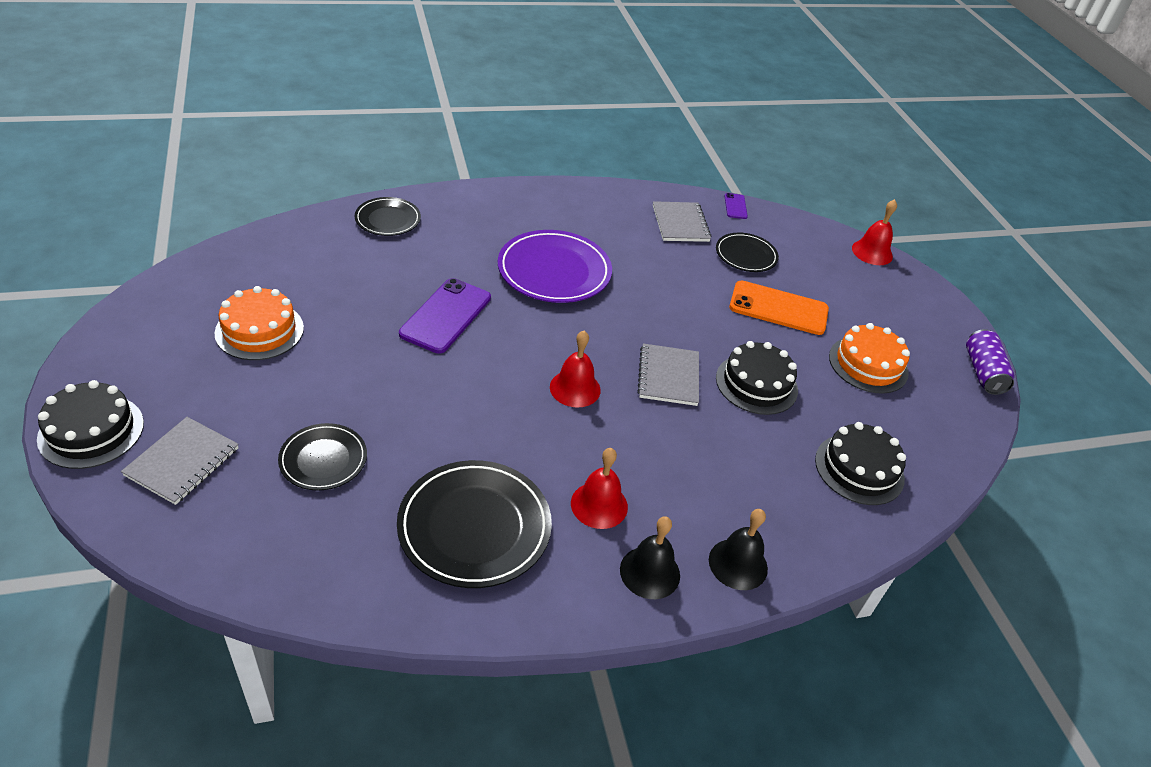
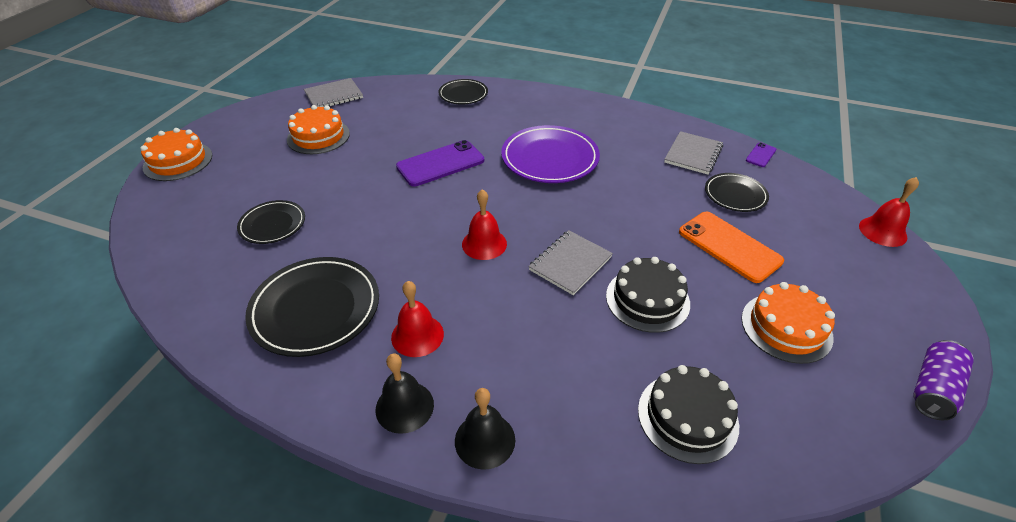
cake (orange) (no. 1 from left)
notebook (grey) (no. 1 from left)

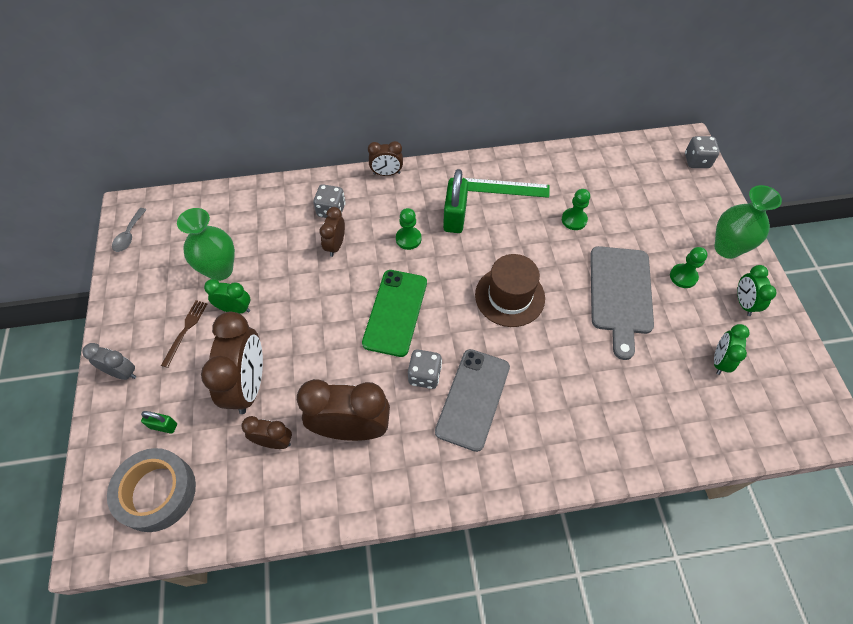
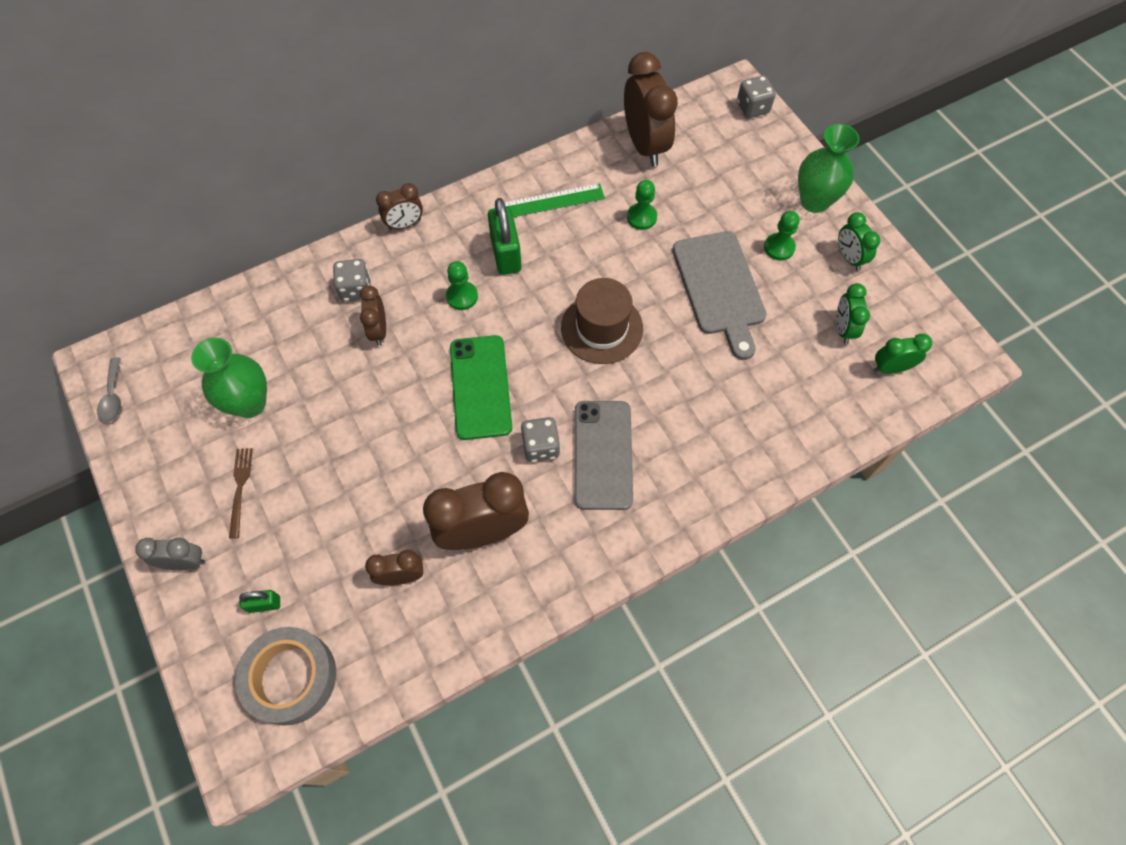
clock (brown) (no. 5 from left)
clock (green) (no. 3 from left)

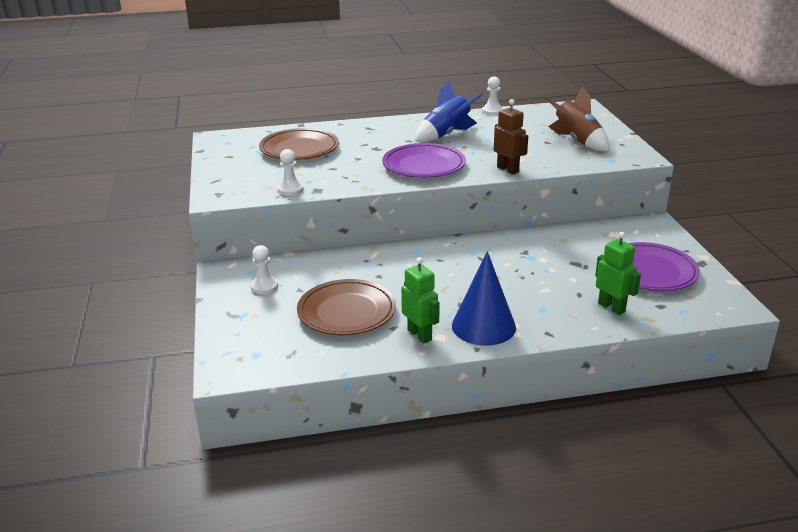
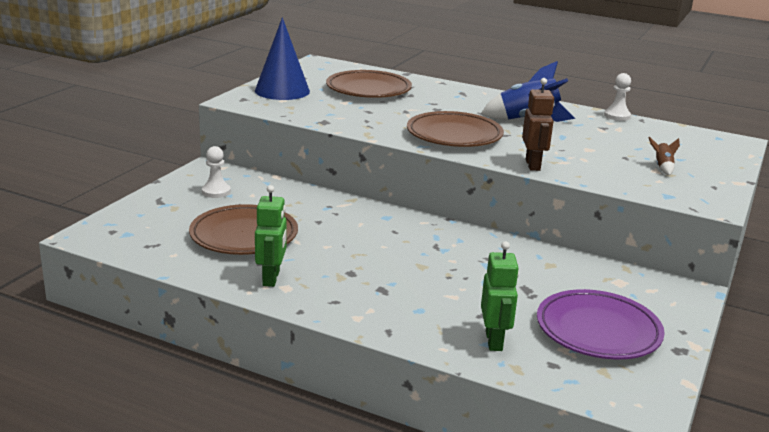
cone (blue)
plate (brown) (no. 3 from left)
rocket (brown)
pawn (white) (no. 2 from left in the first image)

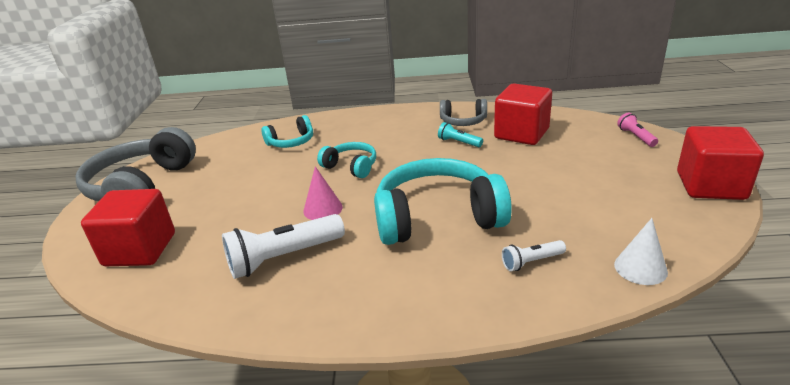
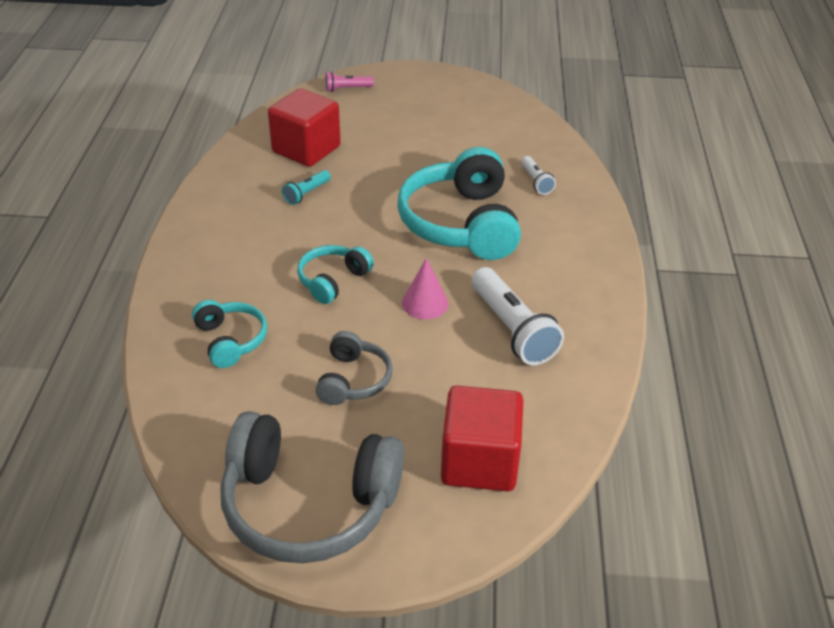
headphones (grey) (no. 2 from left)
cone (white)
cube (red) (no. 3 from left in the first image)

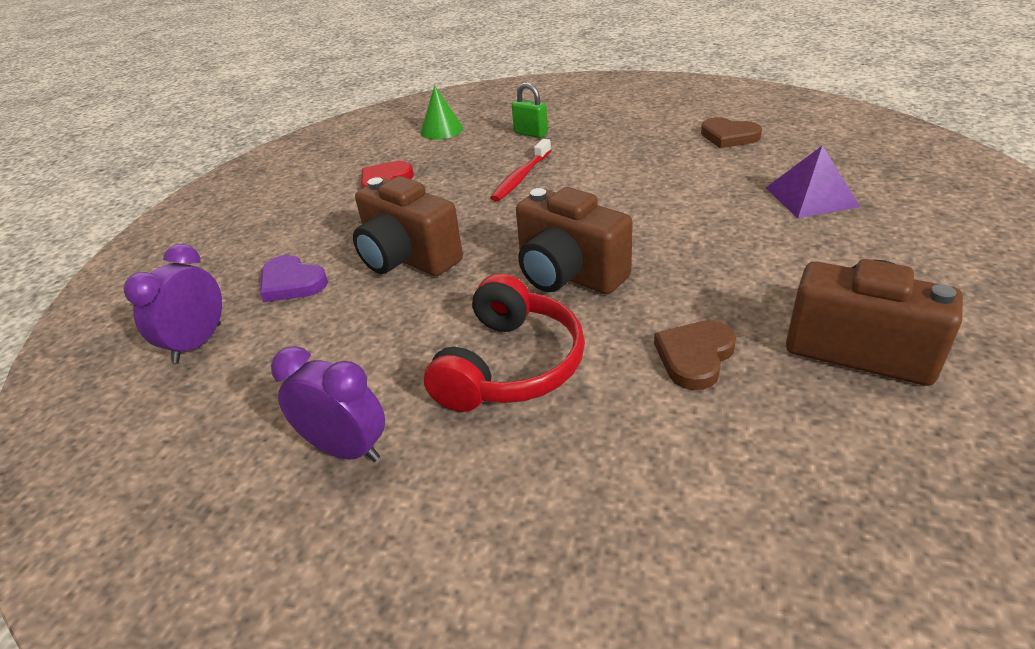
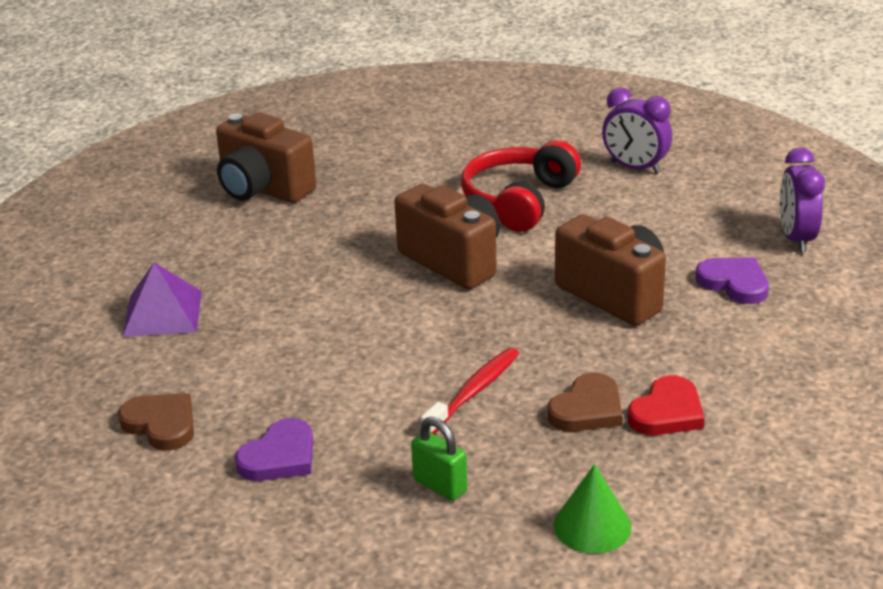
heart (purple) (no. 1 from left)
heart (brown) (no. 2 from left)
clock (purple) (no. 2 from left)

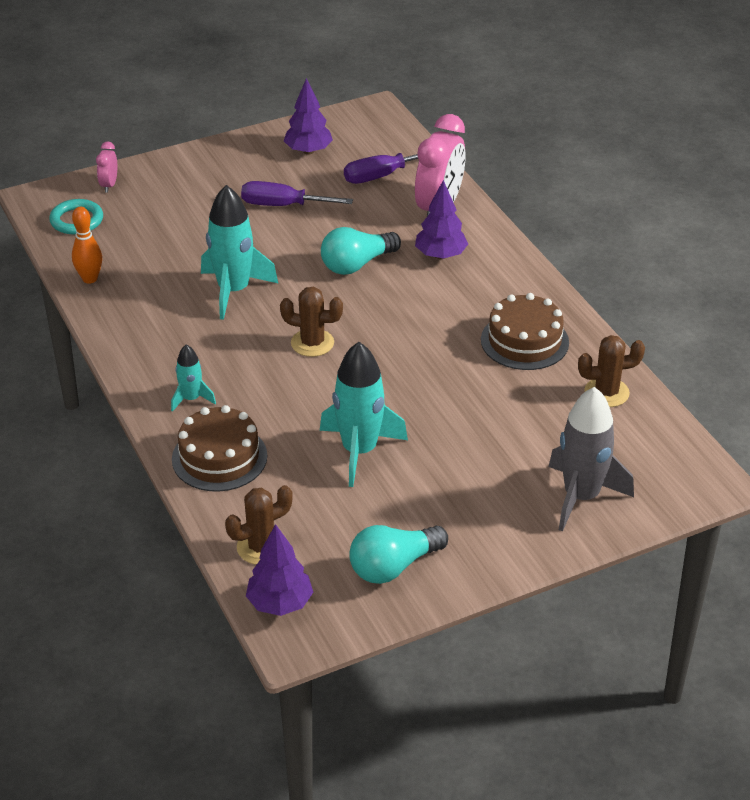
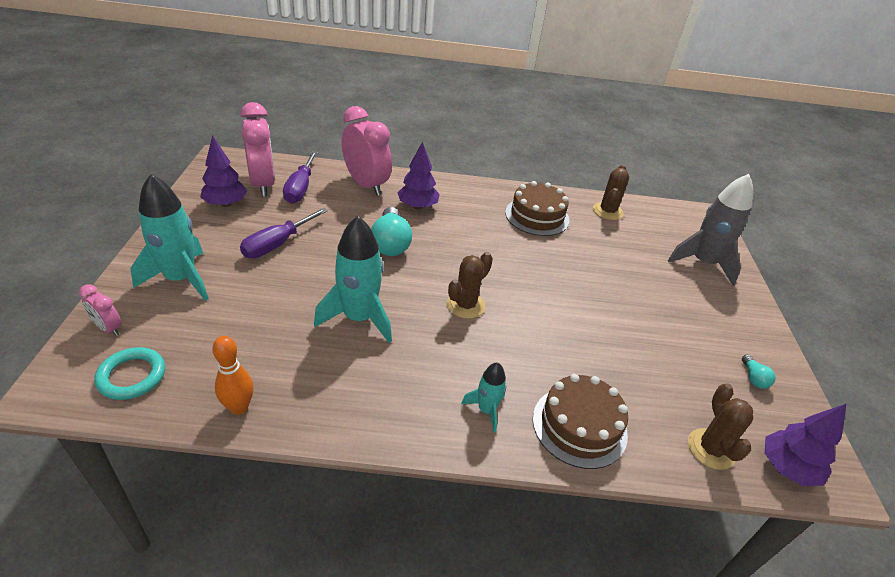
rocket (turquoise) (no. 1 from left)
clock (pink) (no. 2 from left)
light bulb (turquoise) (no. 2 from left)

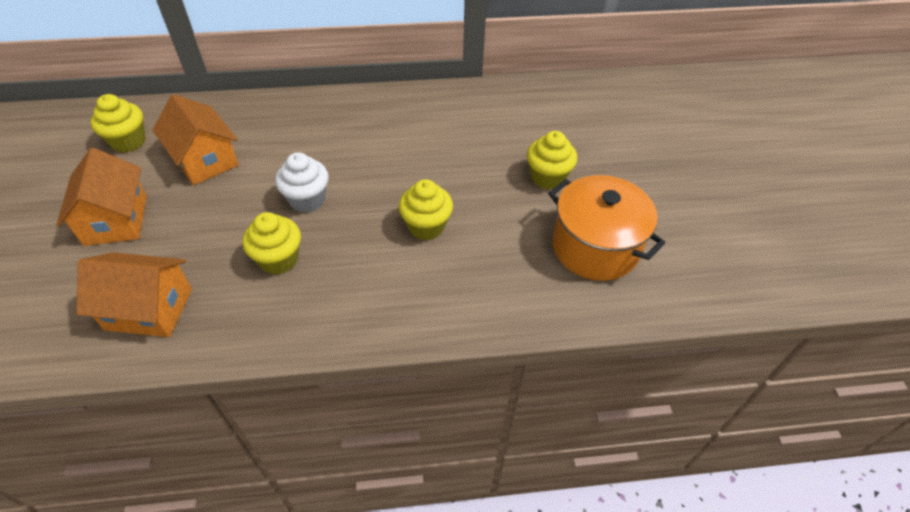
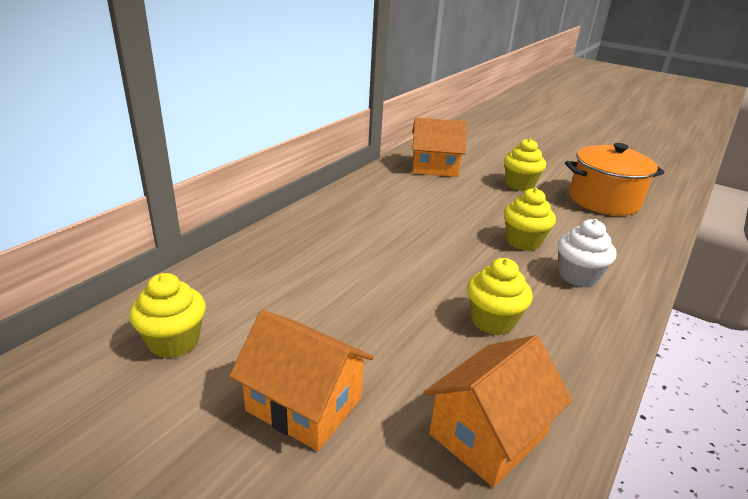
house (orange) (no. 2 from left)
cupcake (white)

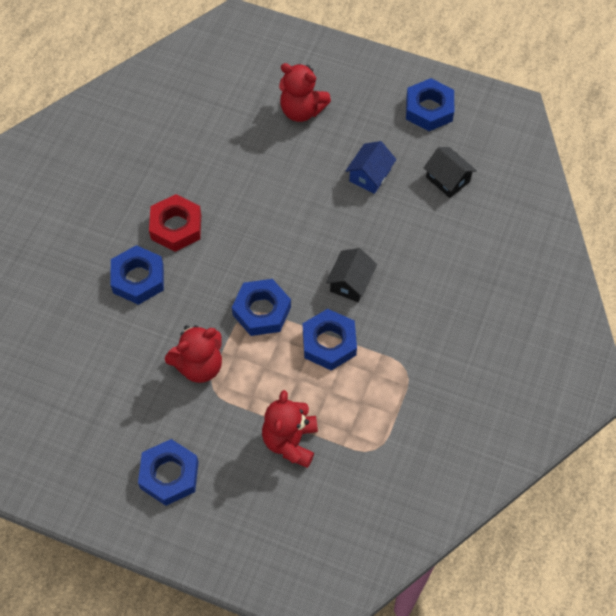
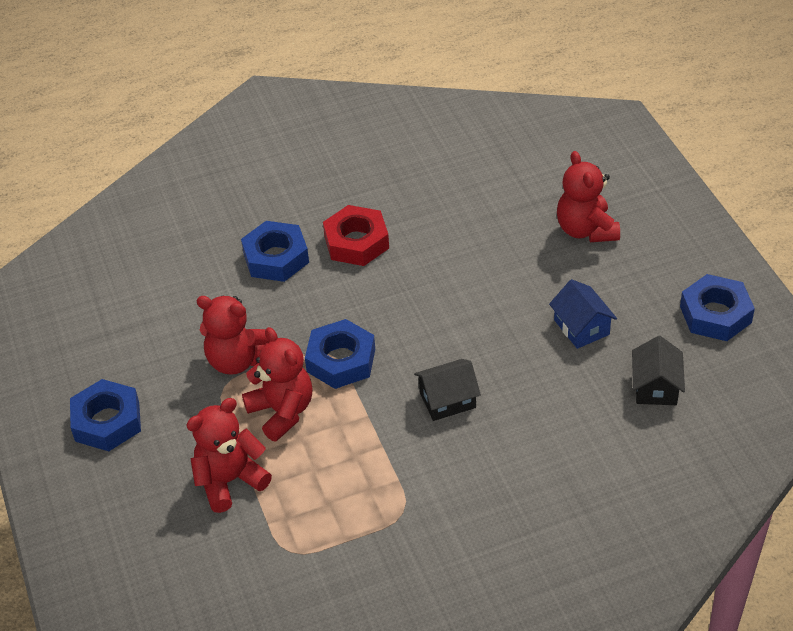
teddy bear (red) (no. 3 from left)
house (blue)
nut (blue) (no. 4 from left in the first image)

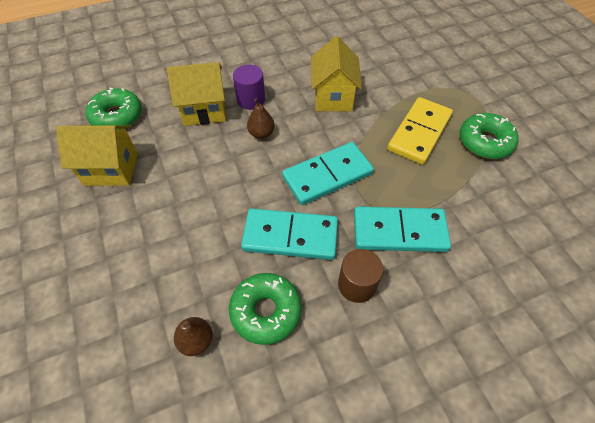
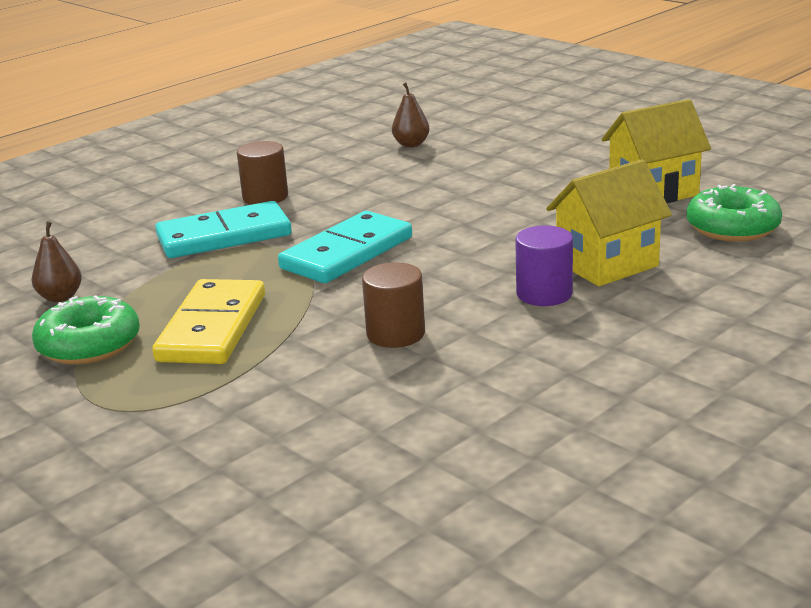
pear (brown) (no. 1 from left)
cylinder (brown) (no. 2 from left)
donut (green) (no. 2 from left in the first image)
domino (turquoise) (no. 1 from left in the first image)

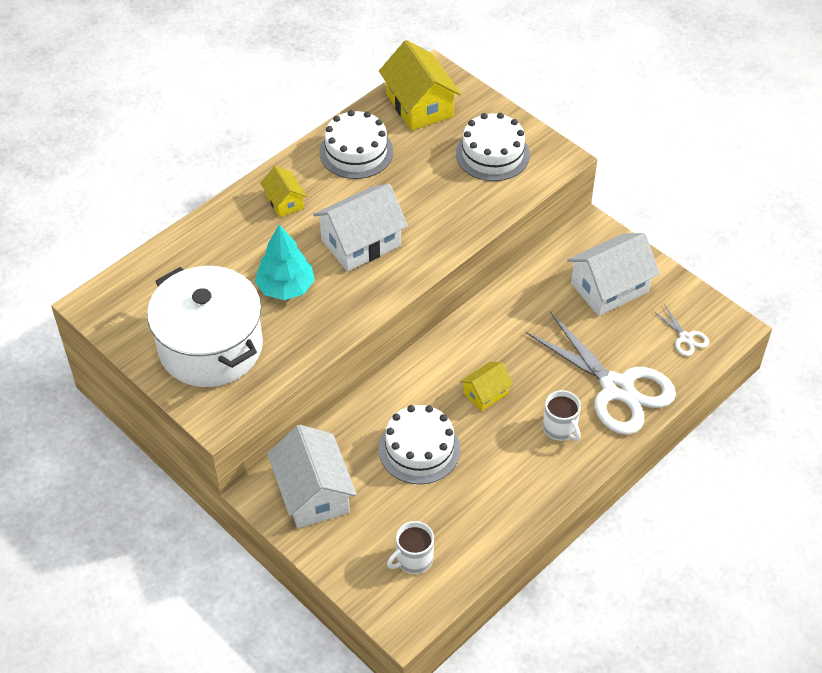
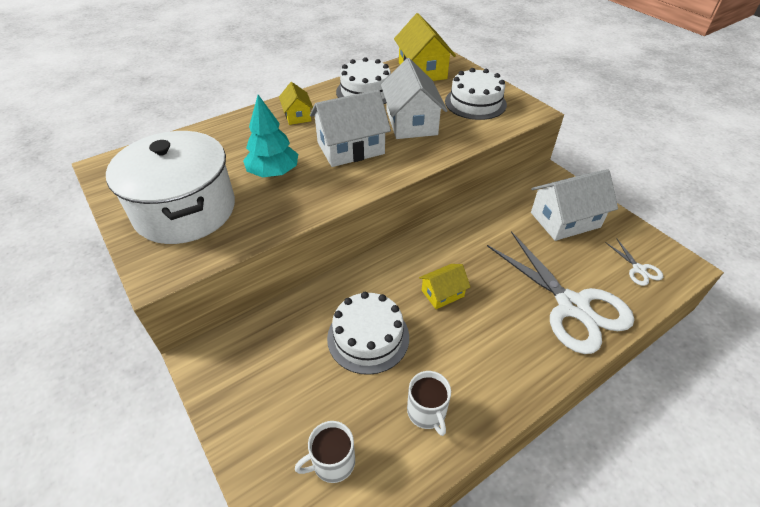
house (white) (no. 2 from left)
mug (white) (no. 2 from left)

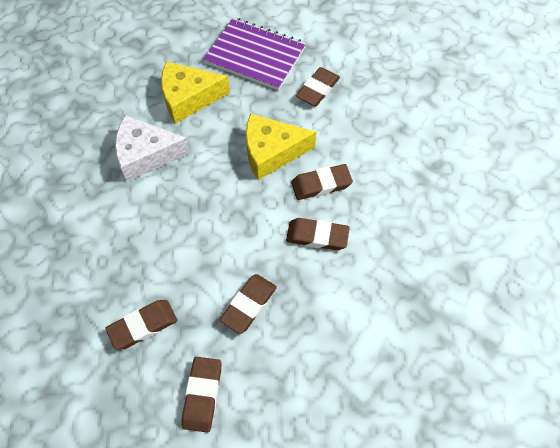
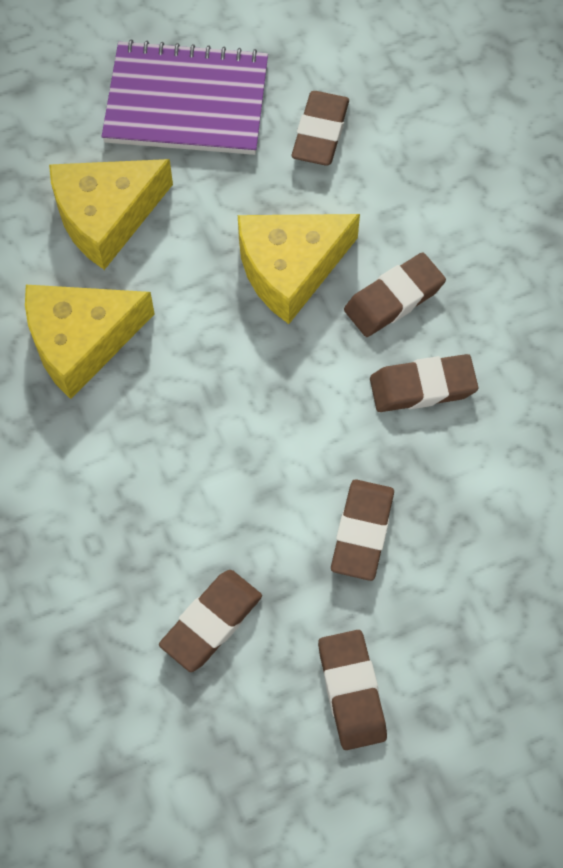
cheese (yellow) (no. 1 from left)

